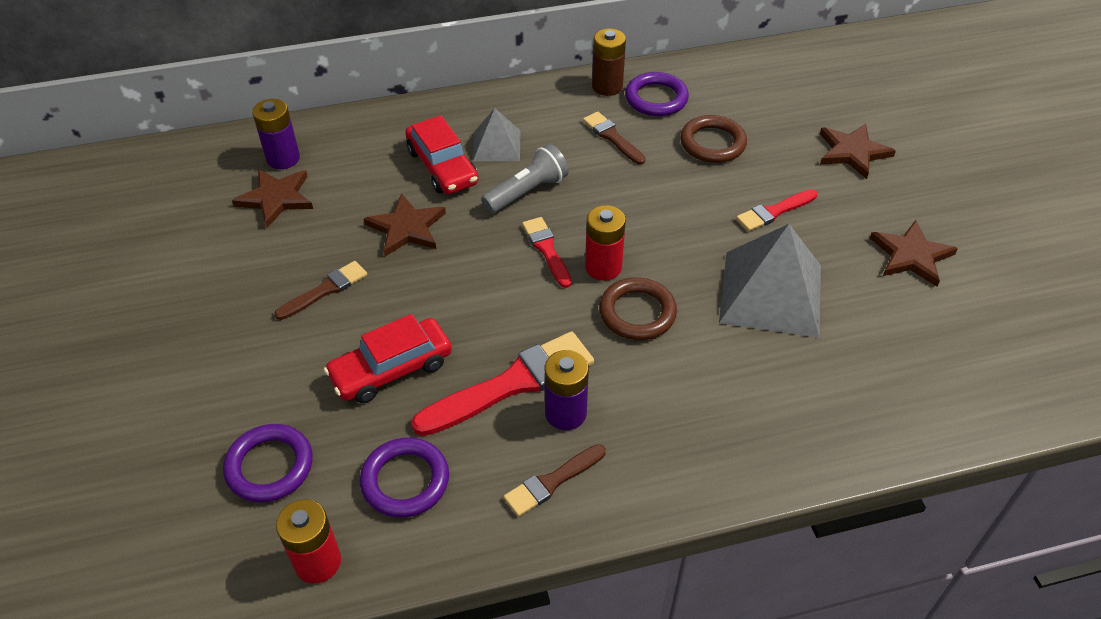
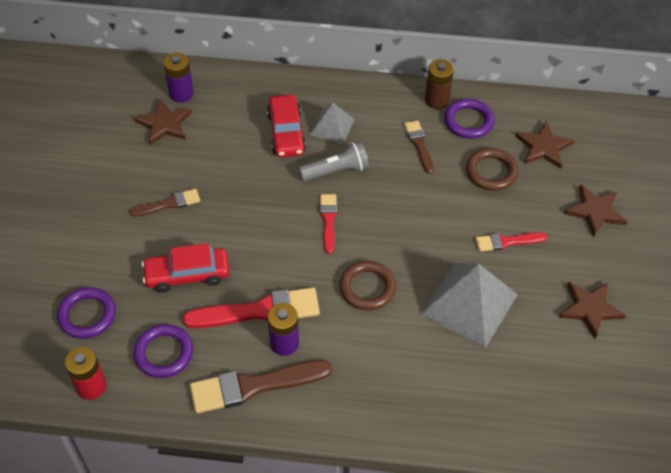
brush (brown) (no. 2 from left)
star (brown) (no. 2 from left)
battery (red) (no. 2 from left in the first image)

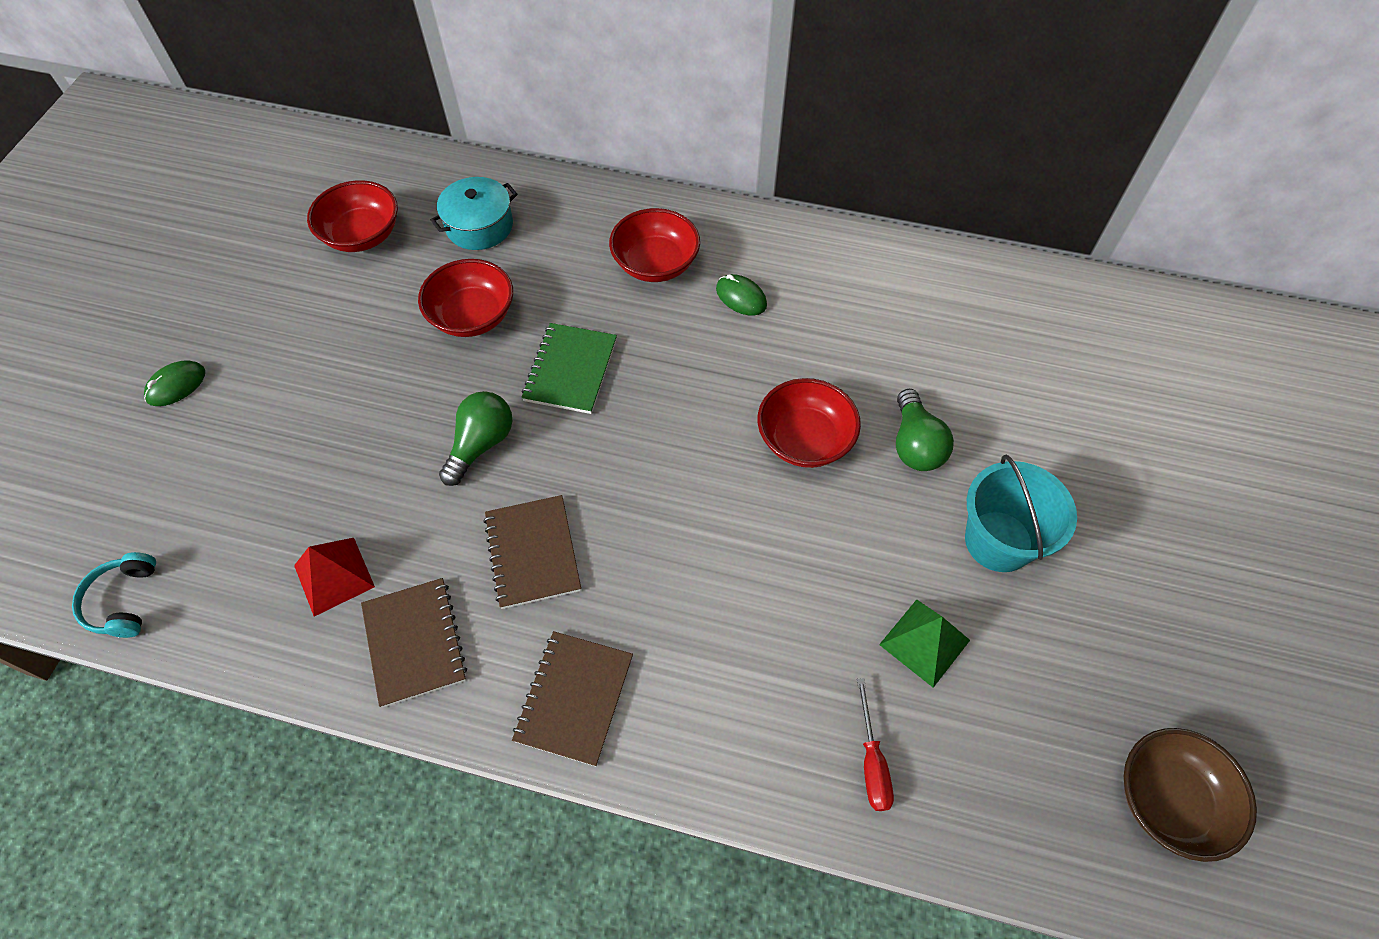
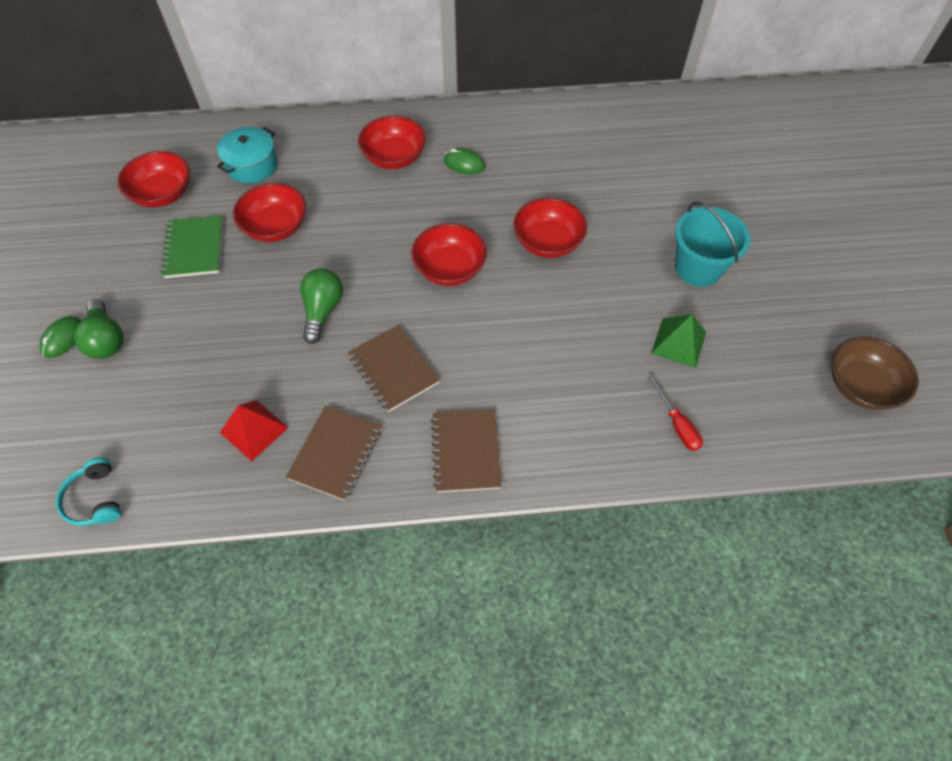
light bulb (green) (no. 1 from left)
notebook (green)
notebook (brown) (no. 1 from left)
bowl (red) (no. 4 from left)

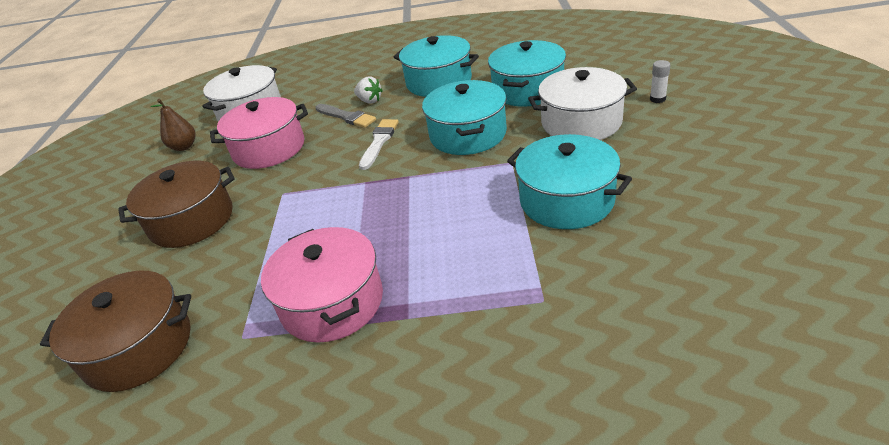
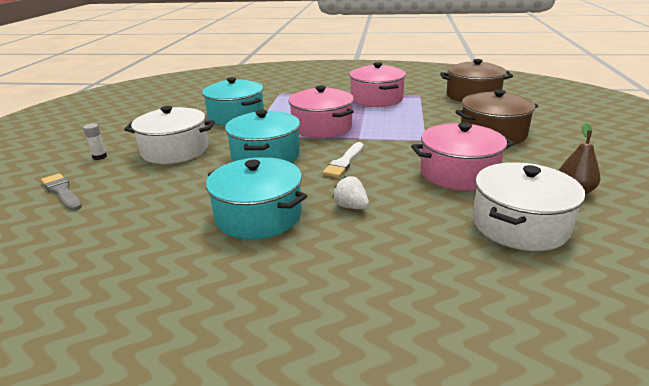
brush (grey)
pot (pink) (no. 1 from left)
pot (turquoise) (no. 3 from left in the first image)

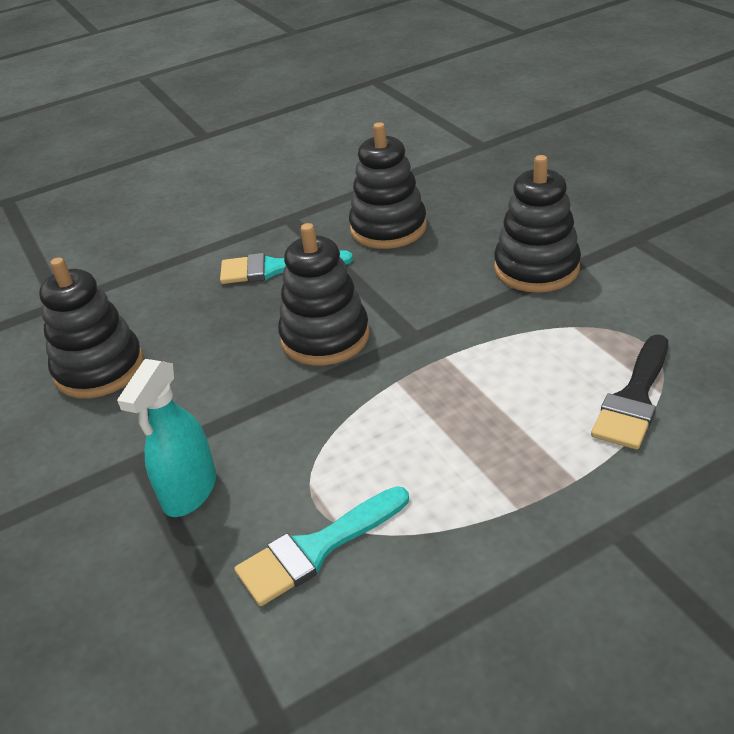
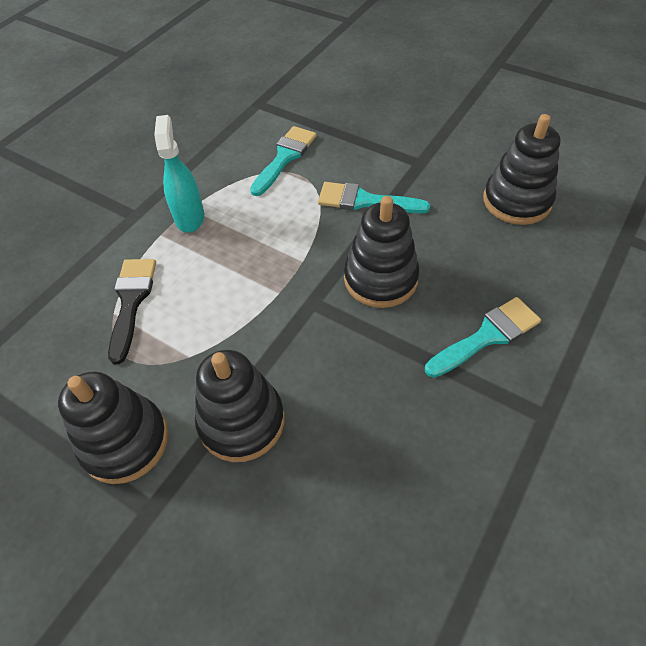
stacking toy (black) (no. 1 from left)
spray bottle (turquoise)
brush (turquoise) (no. 2 from left)

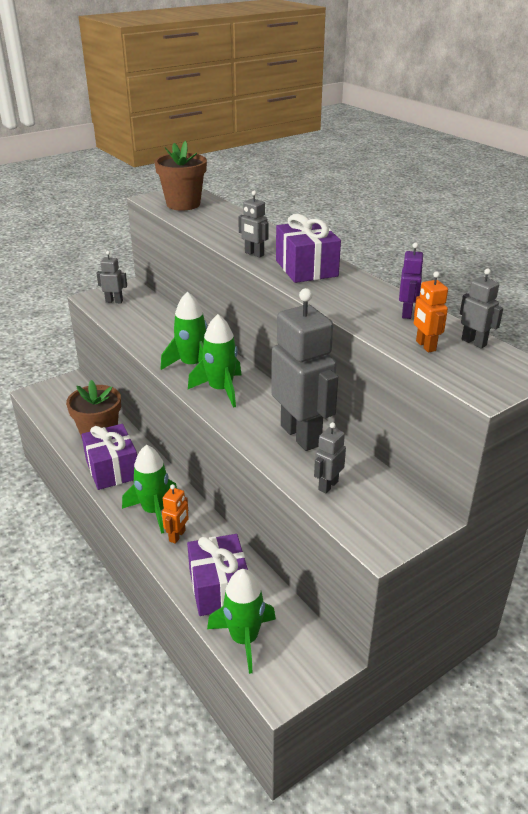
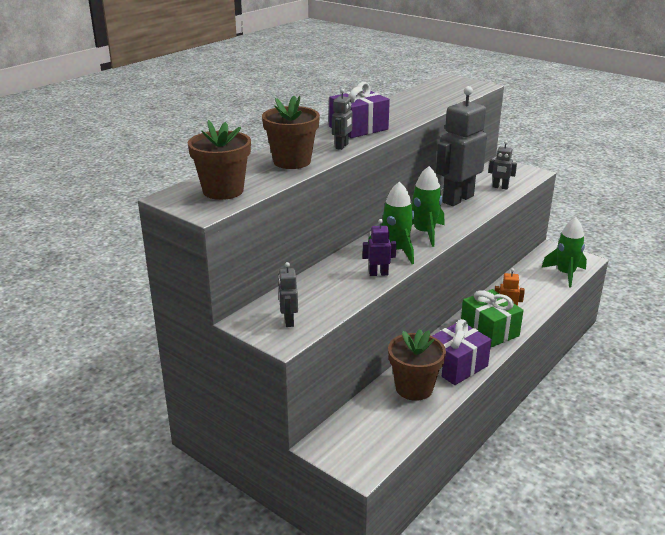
flower pot (brown) (no. 2 from left)
robot (purple)
gift (green)
gift (purple) (no. 2 from left in the first image)
robot (orange) (no. 2 from left in the first image)
robot (grey) (no. 5 from left in the first image)

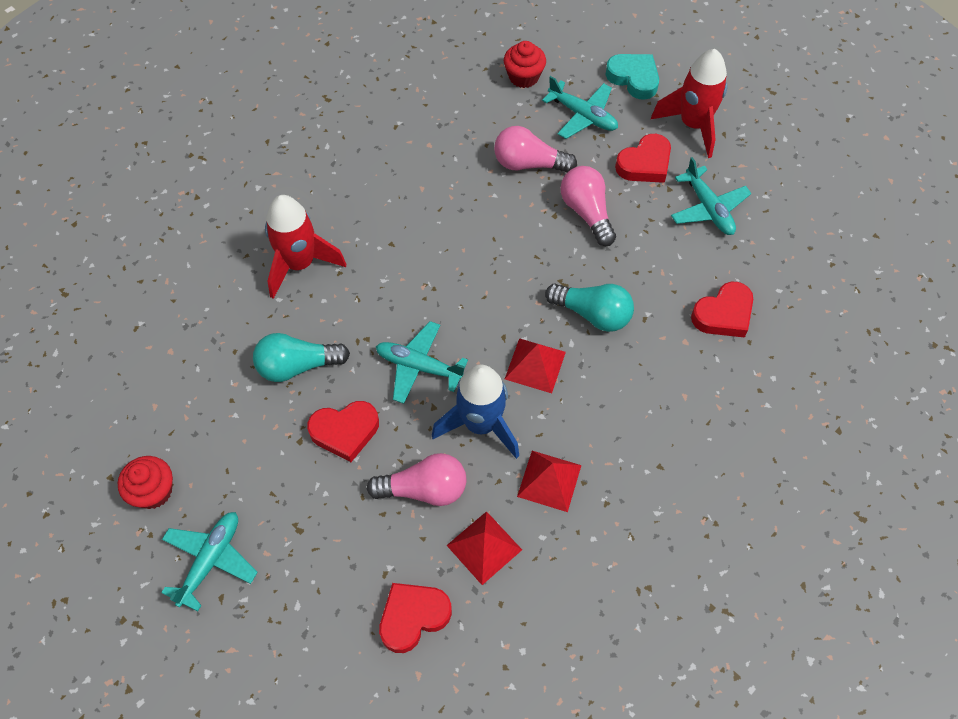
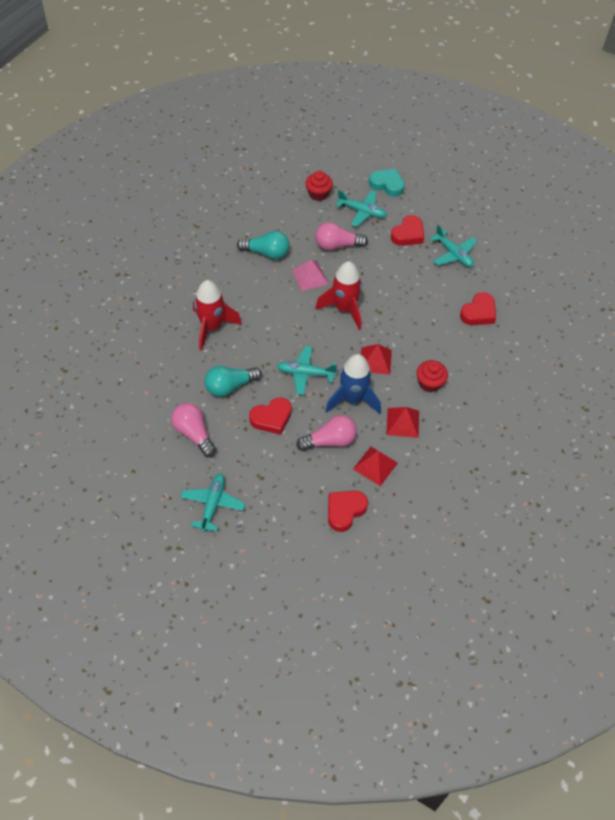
light bulb (pink) (no. 1 from left)
light bulb (turquoise) (no. 2 from left)
pyramid (pink)
rocket (red) (no. 2 from left)
cupcake (red) (no. 2 from left)

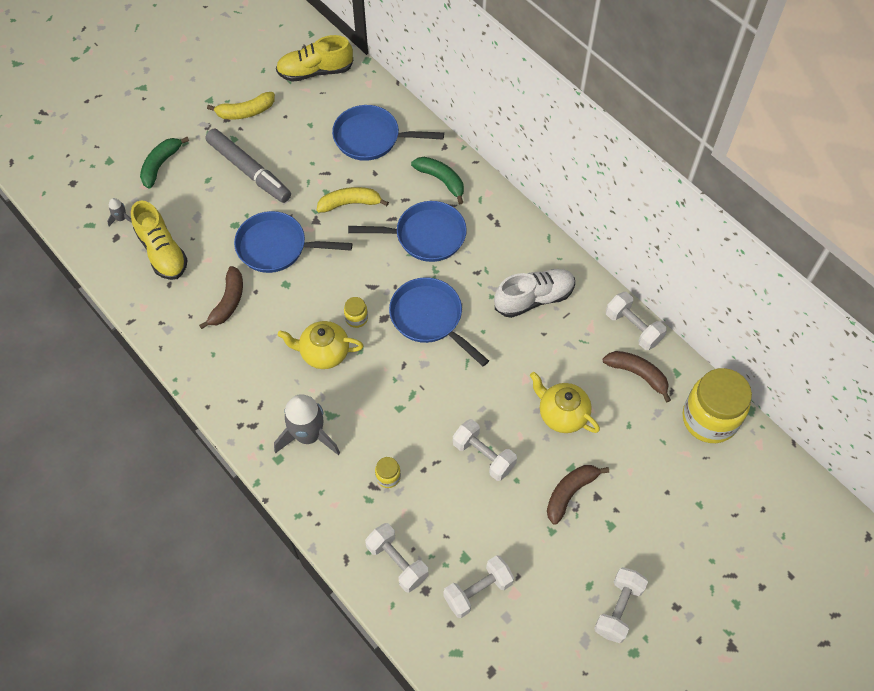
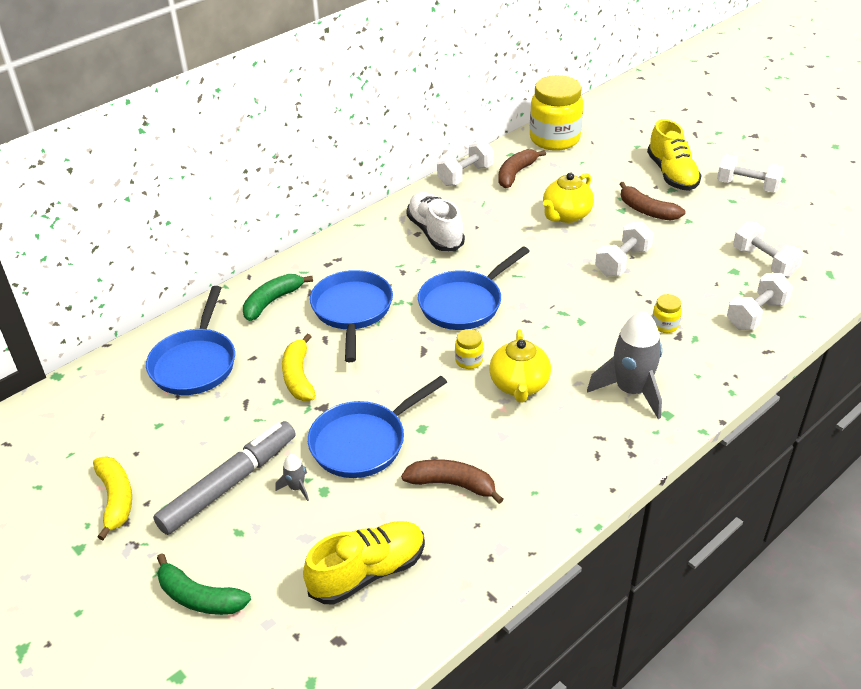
rocket (grey) (no. 1 from left)
pan (blue) (no. 3 from left)
shoe (yellow) (no. 2 from left)

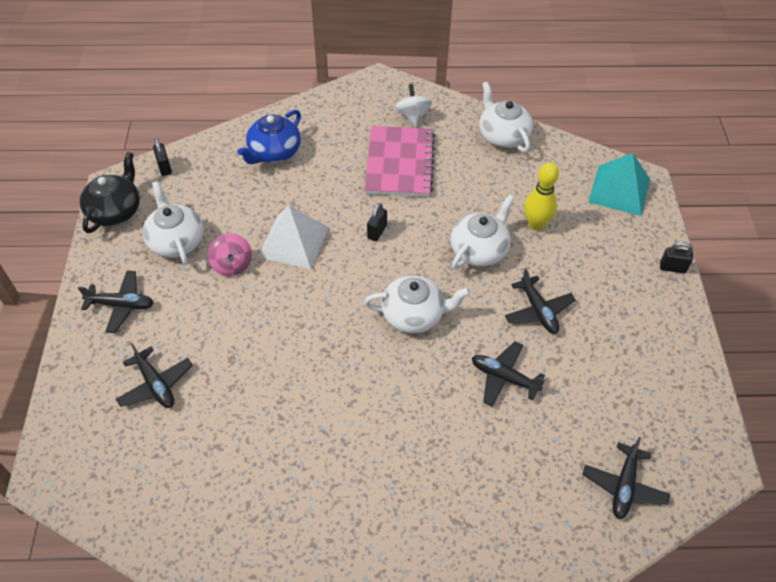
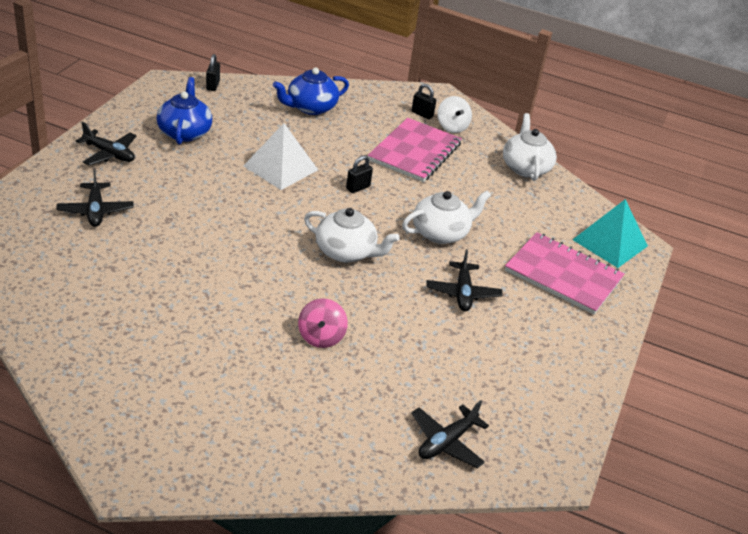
teapot (blue) (no. 1 from left)
spinning top (pink)
padlock (black) (no. 3 from left)
spinning top (white)
notebook (pink) (no. 2 from left)
teapot (black)
plane (black) (no. 3 from left in the first image)
bowling pin (yellow)

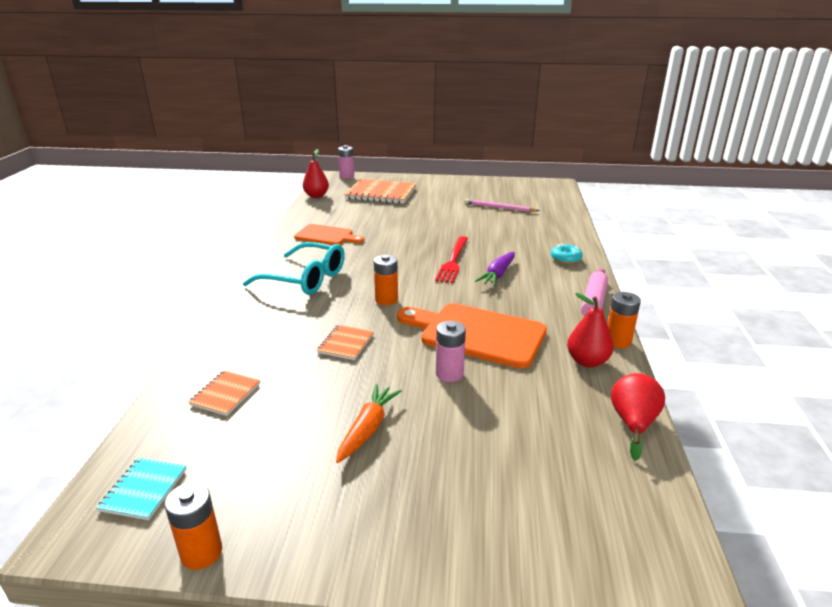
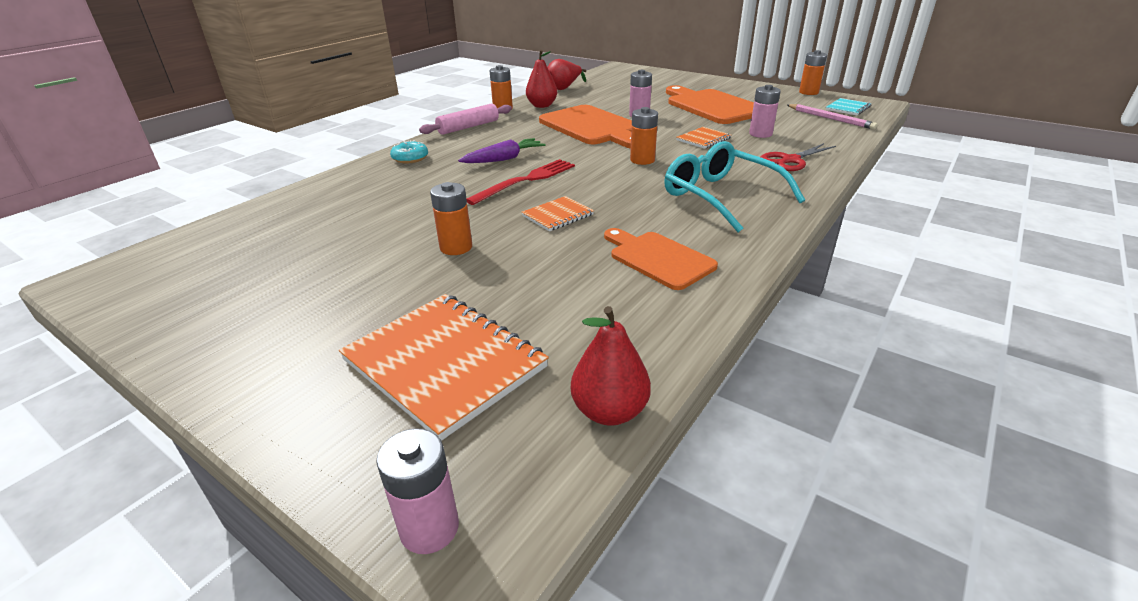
battery (orange) (no. 1 from left)
notebook (orange) (no. 2 from left)
cutting board (orange) (no. 3 from left)
battery (pink) (no. 3 from left)
scissors (red)
pencil (pink)

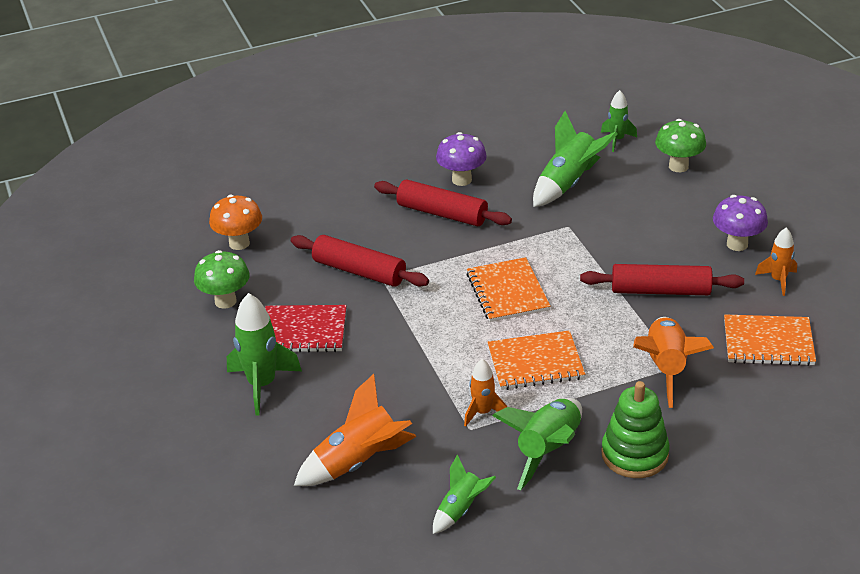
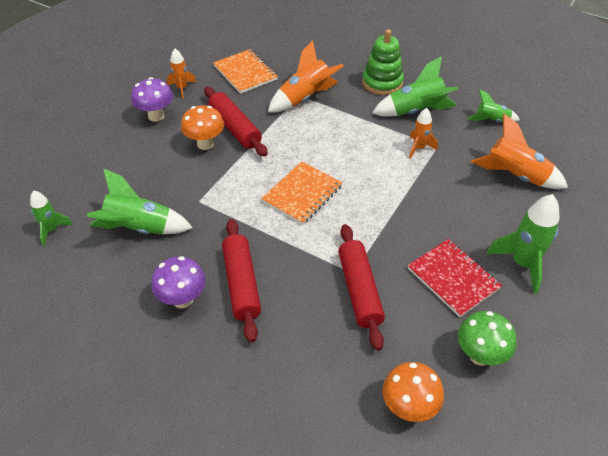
mushroom (orange) (no. 1 from left)
notebook (orange) (no. 2 from left in the first image)
mushroom (green) (no. 2 from left in the first image)

